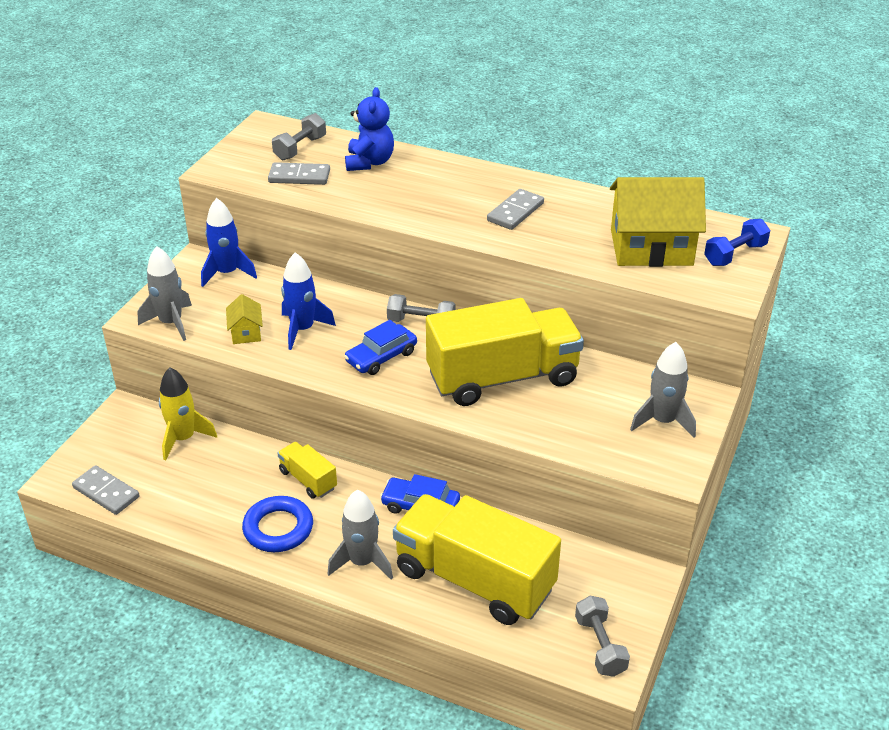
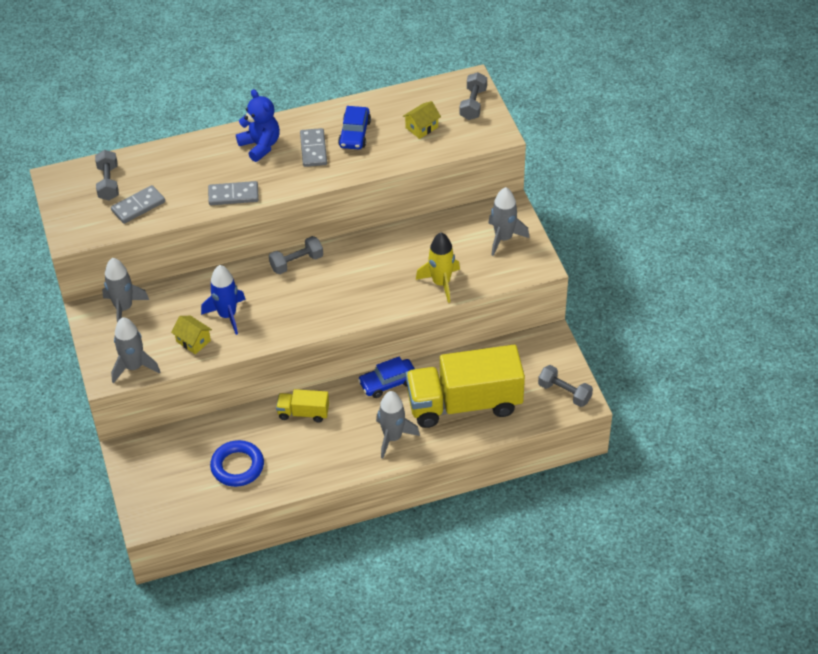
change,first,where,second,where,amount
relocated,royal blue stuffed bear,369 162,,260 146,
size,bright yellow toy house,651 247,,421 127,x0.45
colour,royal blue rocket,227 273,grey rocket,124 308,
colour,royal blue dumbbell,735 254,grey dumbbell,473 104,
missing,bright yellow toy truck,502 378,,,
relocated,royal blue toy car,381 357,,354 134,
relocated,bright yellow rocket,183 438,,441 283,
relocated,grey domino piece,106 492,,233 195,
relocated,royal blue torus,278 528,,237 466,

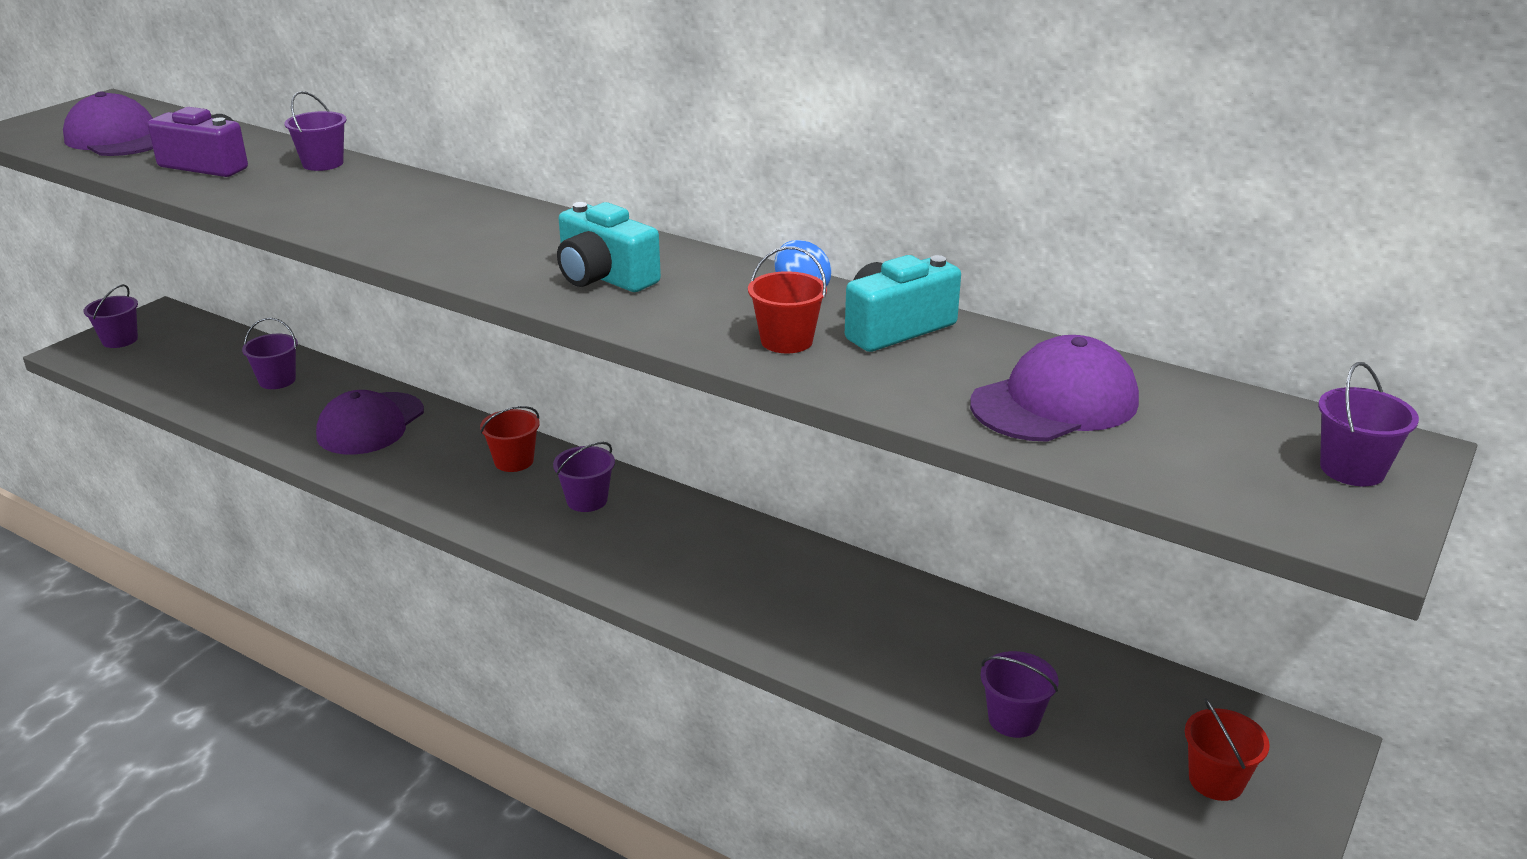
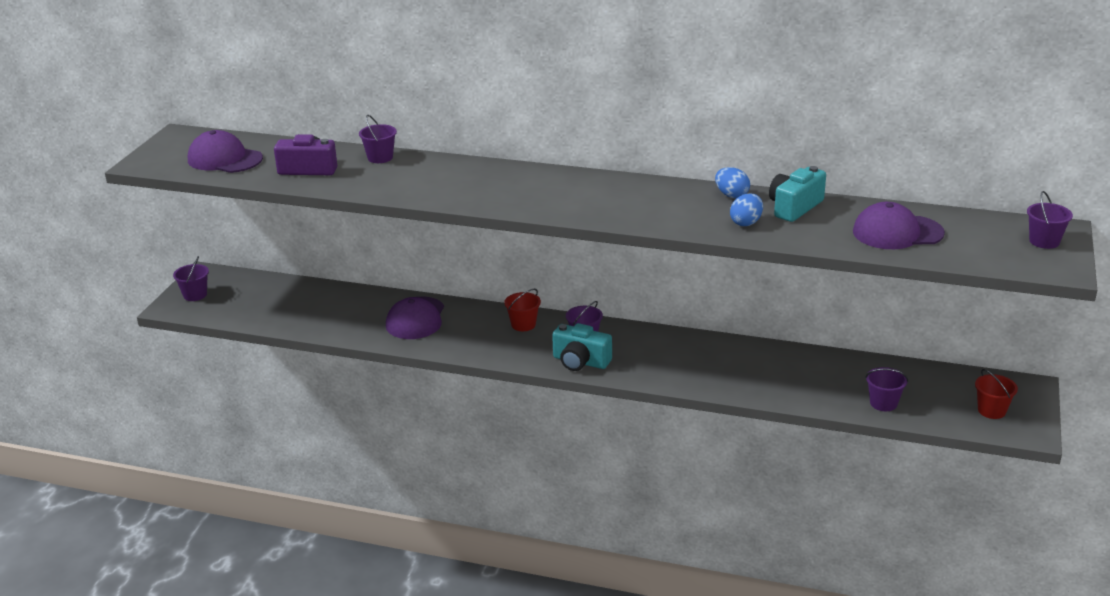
change,first,where,second,where,amount
relocated,aqua photo camera,604 277,,580 361,
exchanged,red sand bucket,786 341,royal blue egg,746 223,
missing,royal purple sand bucket,277 380,,,
spun,royal purple baseball cap,1055 403,,897 232,135 degrees counterclockwise

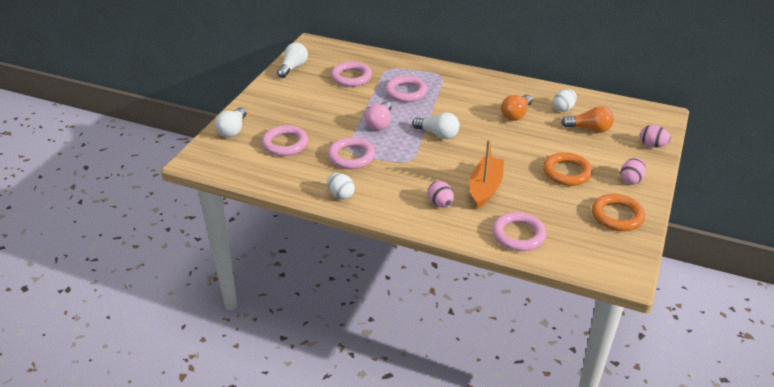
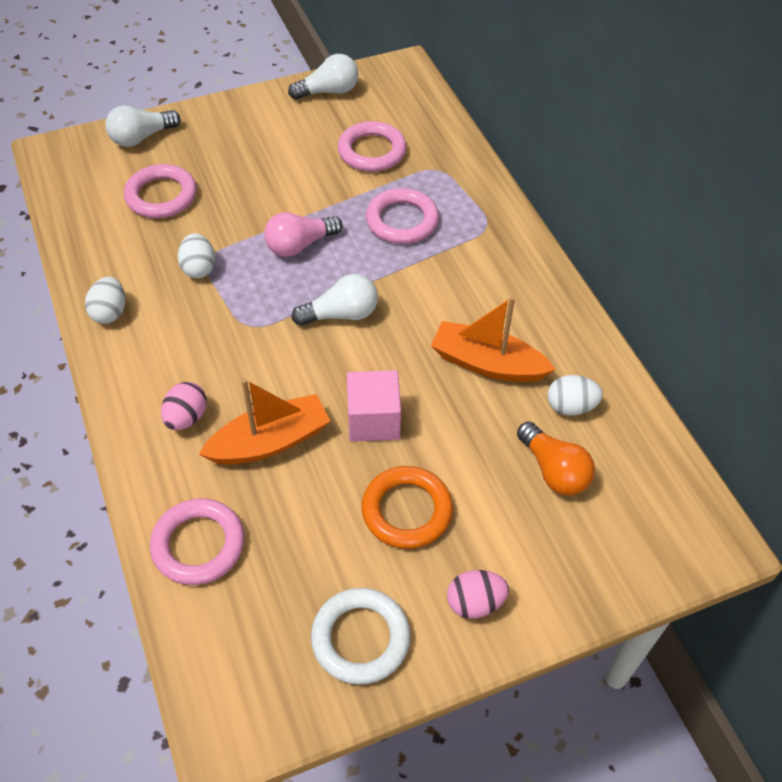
change,first,where,second,where,amount
exchanged,orange-coloured lightbulb,516 114,orange-coloured sailboat,487 363,
spun,white lightbulb,438 134,,341 314,90 degrees counterclockwise
missing,rose-pink egg,652 145,,,
exchanged,rose-pink torus,351 156,white egg,199 268,
colour,orange-coloured torus,617 216,white torus,360 638,
appeared,,,rose-pink solid cube,373 420,

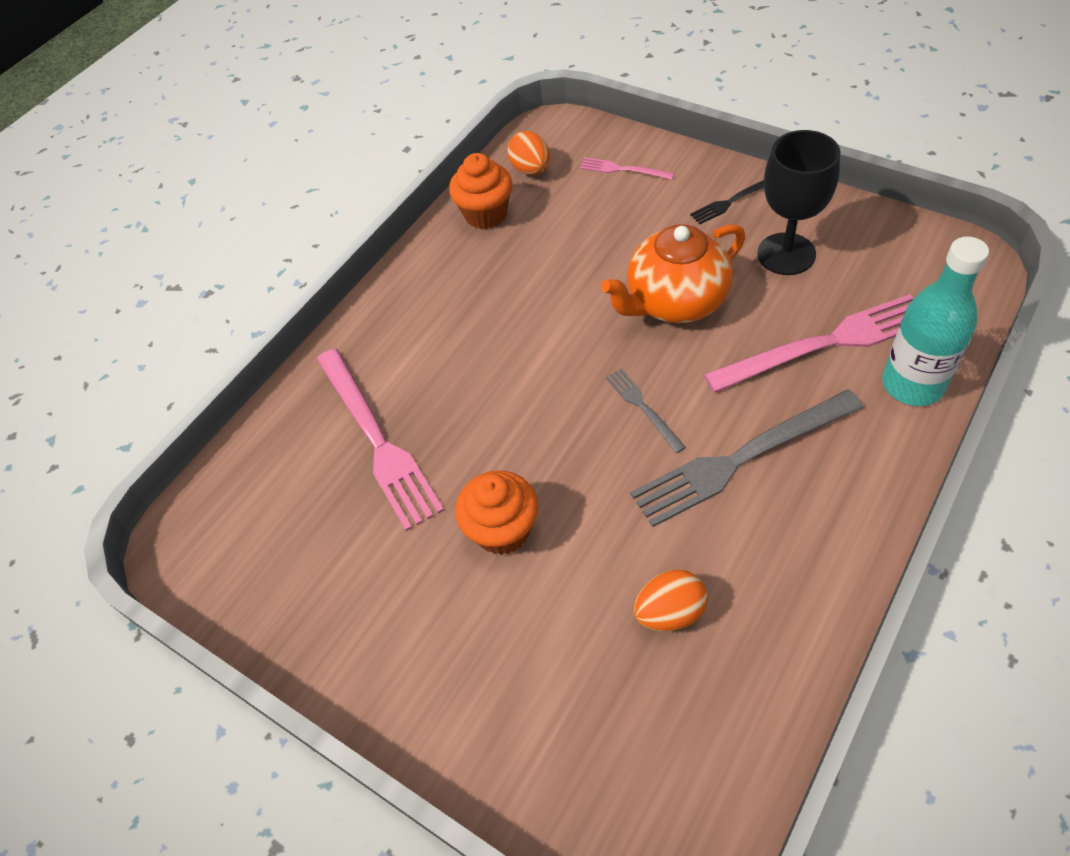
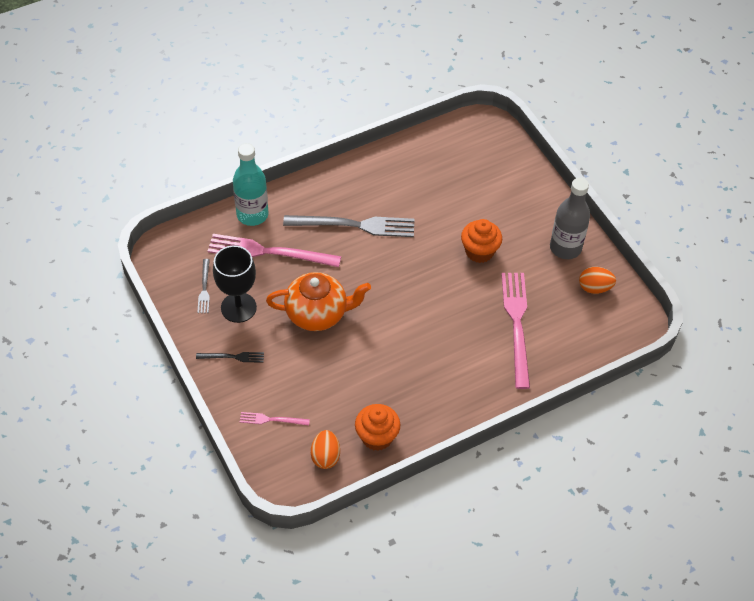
change,first,where,second,where,amount
spun,rose-pink fork,623 169,,271 419,135 degrees clockwise
relocated,grey fork,643 407,,204 288,
relocated,orange-coloured egg,670 612,,594 288,
appeared,,,grey drink bottle,565 248,

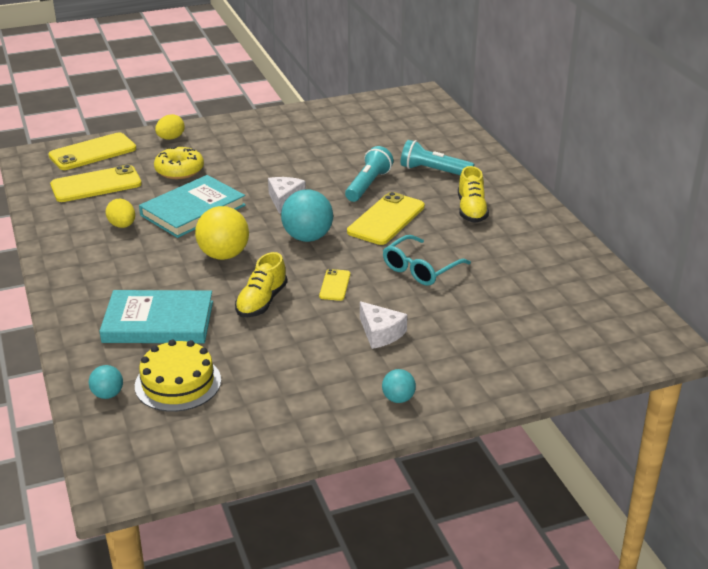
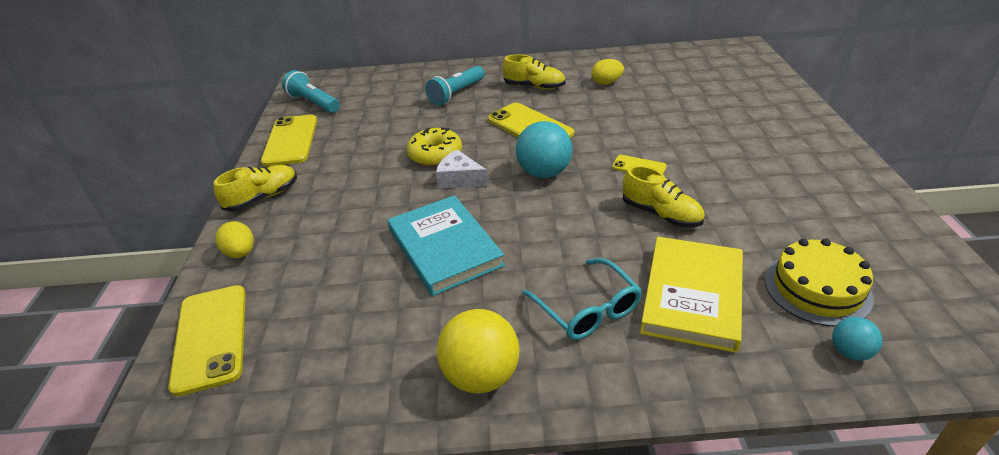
change,first,where,second,where,amount
relocated,aqua torch,368 185,,313 103,
relocated,bright yellow donut,179 170,,435 155,
relocated,bright yellow phone,96 185,,290 140,
relocated,bright yellow egg,122 225,,606 83,
relocated,bright yellow sphere,224 255,,481 375,
relocated,aqua glasses,420 269,,587 309,
colour,aqua book,158 322,bright yellow book,692 296,
missing,white piece of cheese,380 333,,,
missing,aqua sphere,398 399,,,
appeared,,,bright yellow lace-up shoe,263 197,

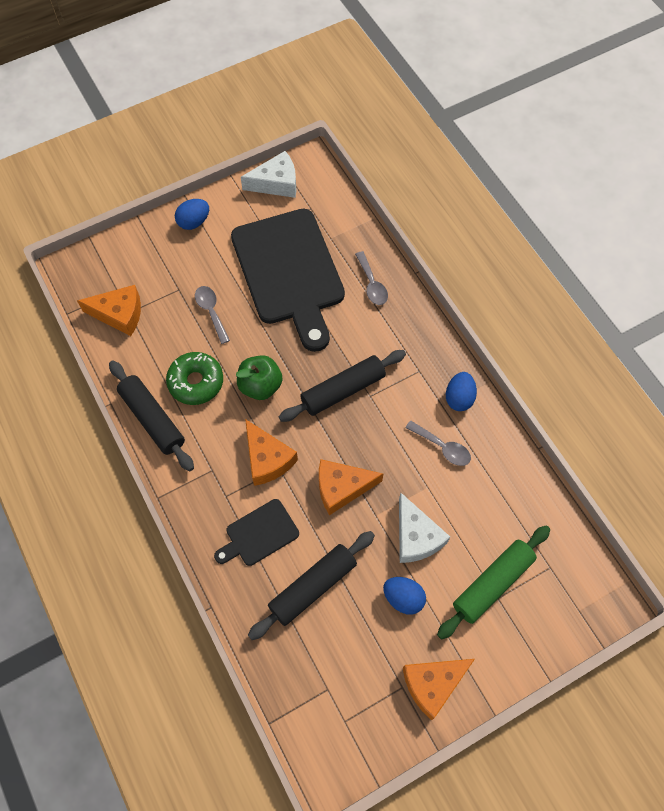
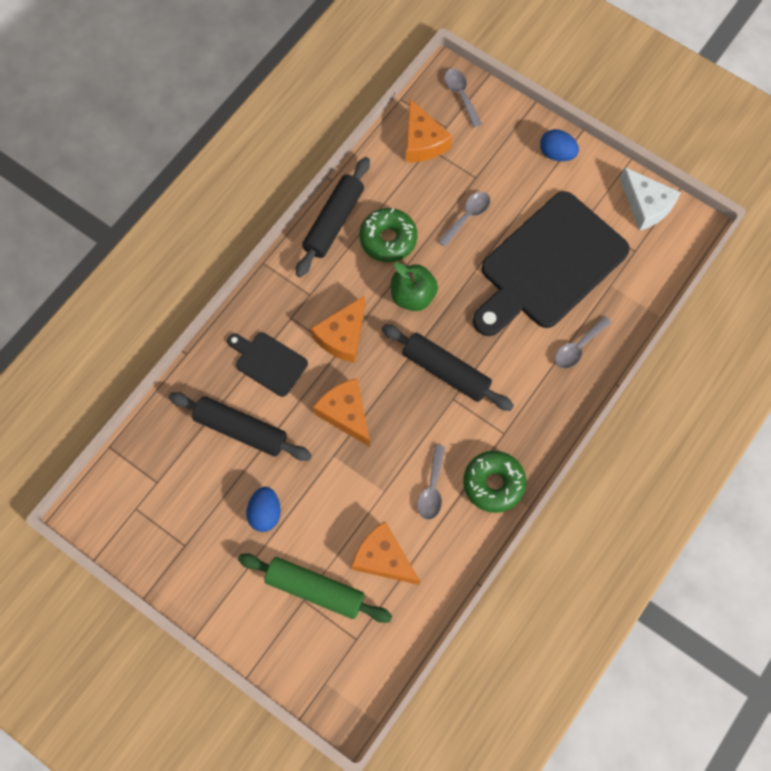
change,first,where,second,where,amount
exchanged,royal blue egg,459 398,leaf-green donut,493 484,
missing,white piece of cheese,416 537,,,
relocated,orange-coloured piece of cheese,433 684,,383 558,
appeared,,,grey tablespoon,461 95,

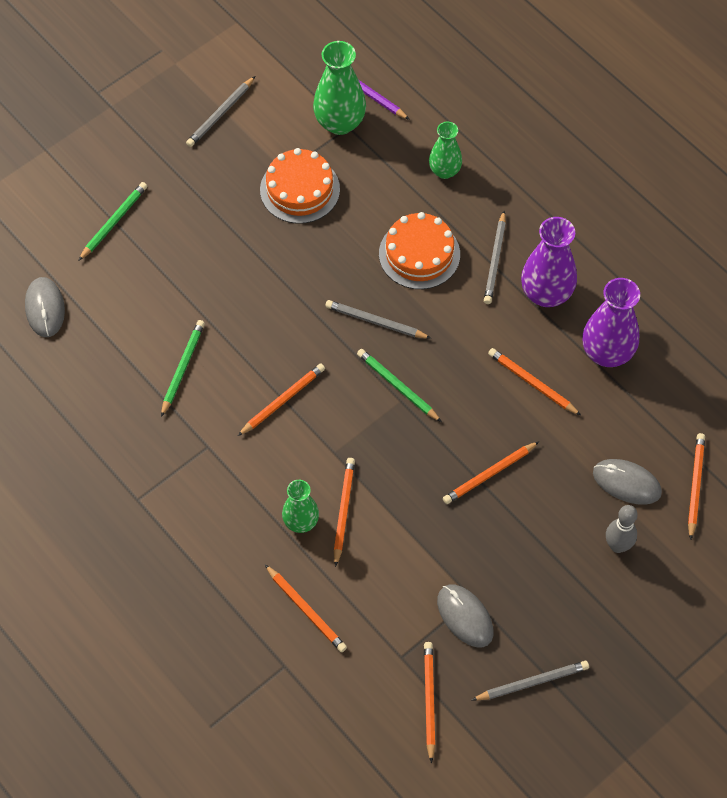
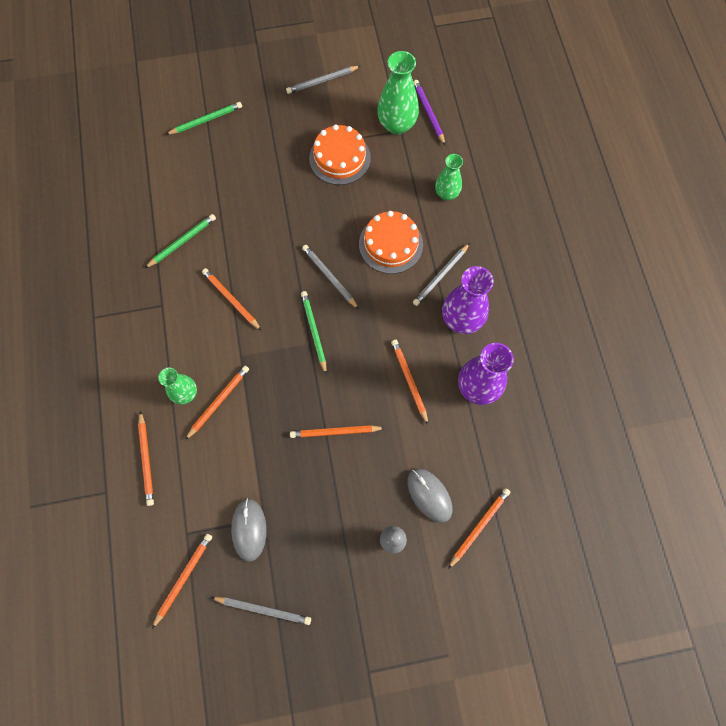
change,first,where,second,where,amount
missing,grey PC mouse,45 308,,,
spun,orange-coloured lead pencil,283 400,,231 299,120 degrees counterclockwise

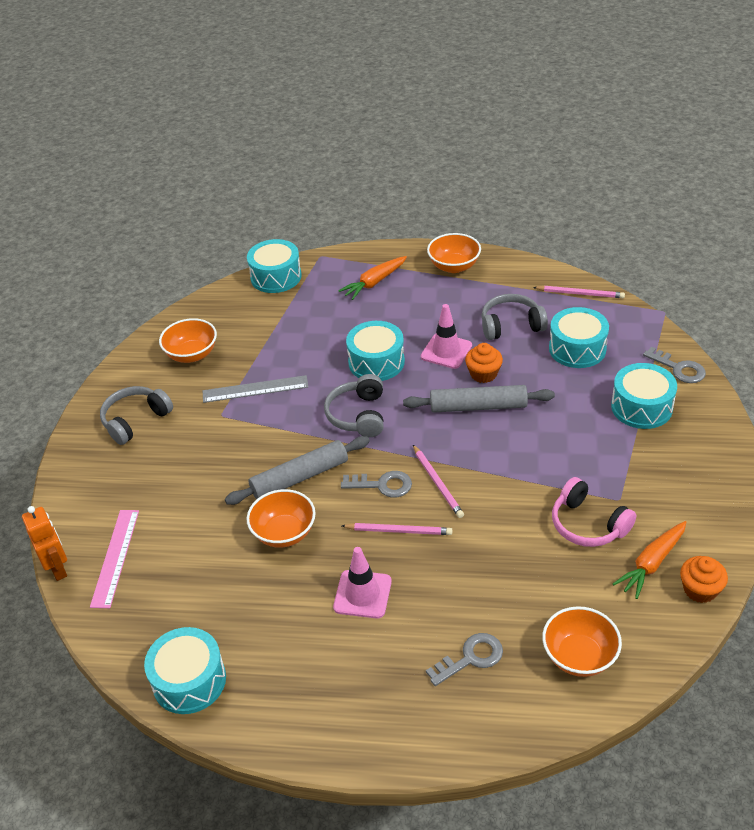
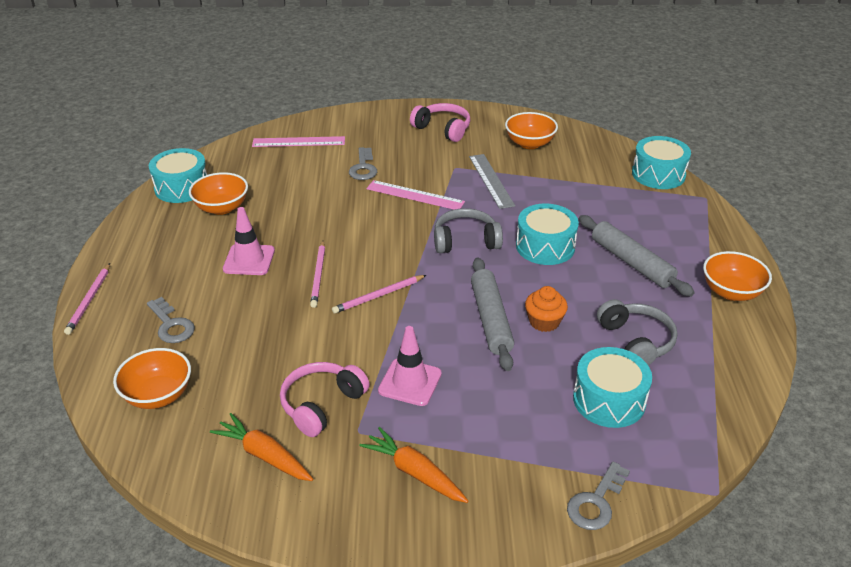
change,first,where,second,where,amount
relocated,orange-coloured carrot,374 283,,414 472,
relocated,rose-pink lead pencil,580 293,,89 300,
relocated,rose-pink traffic cone,446 351,,410 382,
missing,aqua toy drum,641 407,,,
colour,grey headphones,135 420,rose-pink headphones,443 129,
relocated,grey rolling pin,300 478,,631 262,
relocated,grey door key,382 485,,363 168,
relocated,orange-coloured bowl,284 533,,222 208,
missing,orange-coloured robot,58 568,,,
missing,orange-coloured fairy cake,700 589,,,
appeared,,,rose-pink measuring stick,415 195,

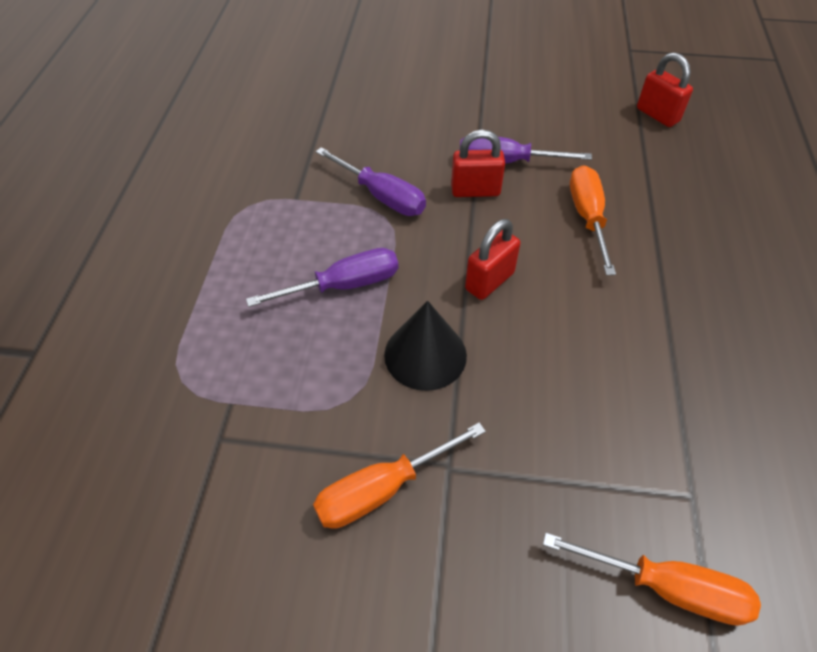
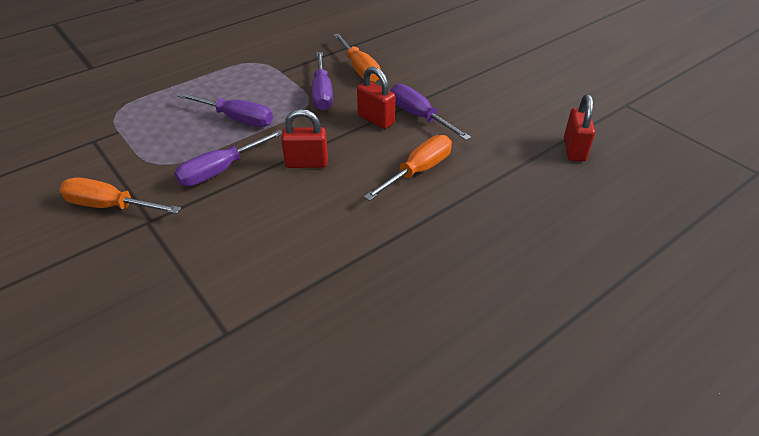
change,first,where,second,where,amount
exchanged,jet-black cone shape,425 355,royal purple screwdriver,220 171,
relocated,orange-coloured screwdriver,668 588,,360 69,

